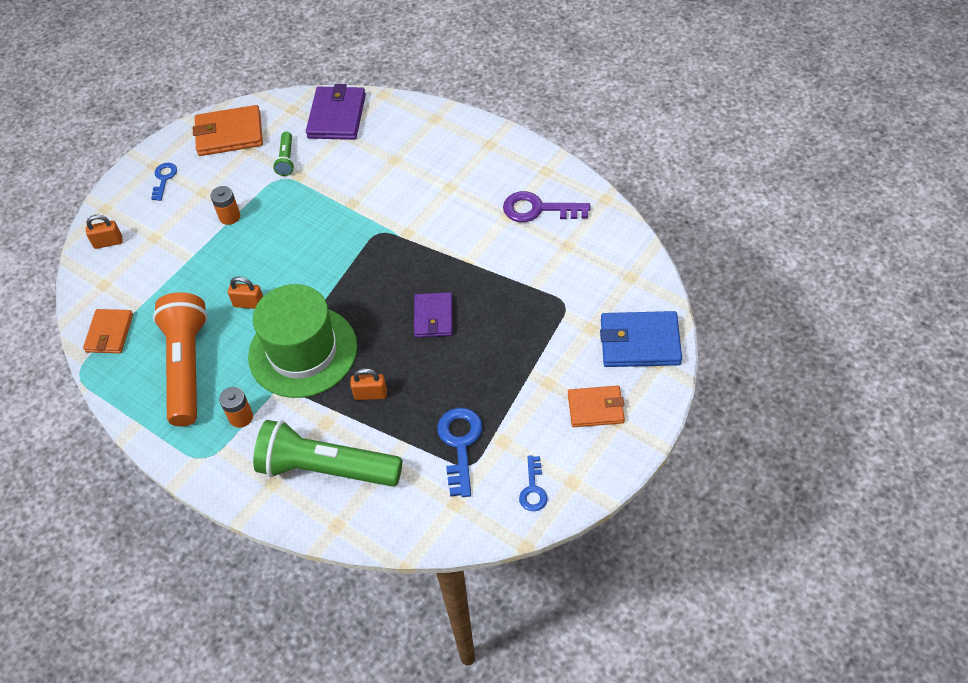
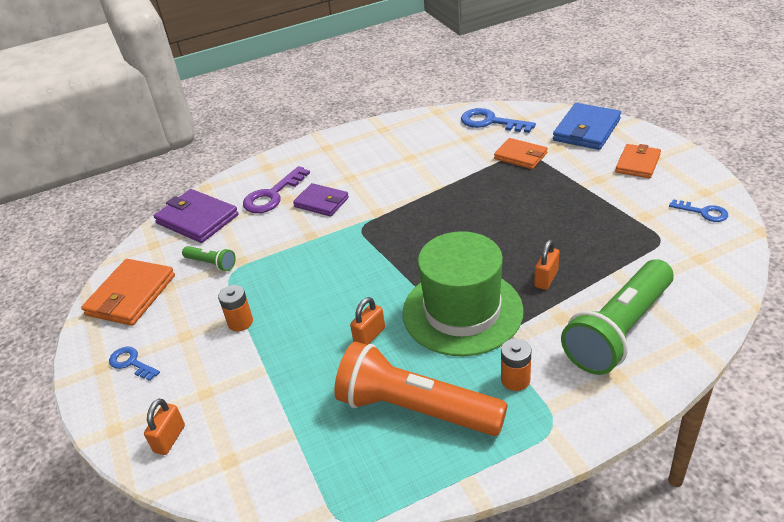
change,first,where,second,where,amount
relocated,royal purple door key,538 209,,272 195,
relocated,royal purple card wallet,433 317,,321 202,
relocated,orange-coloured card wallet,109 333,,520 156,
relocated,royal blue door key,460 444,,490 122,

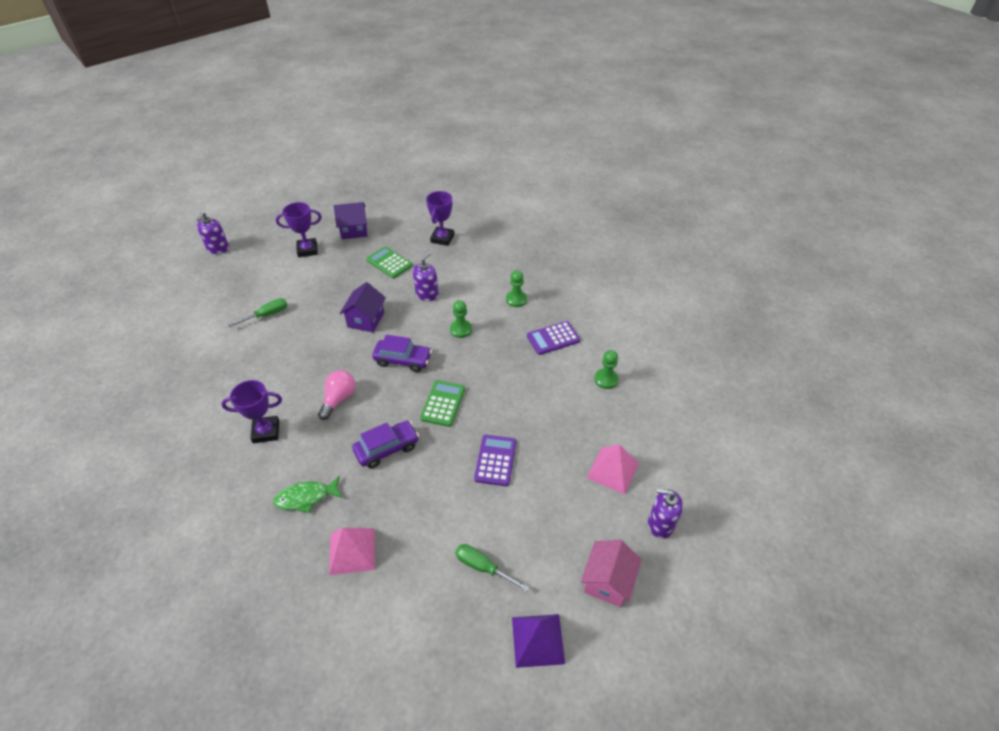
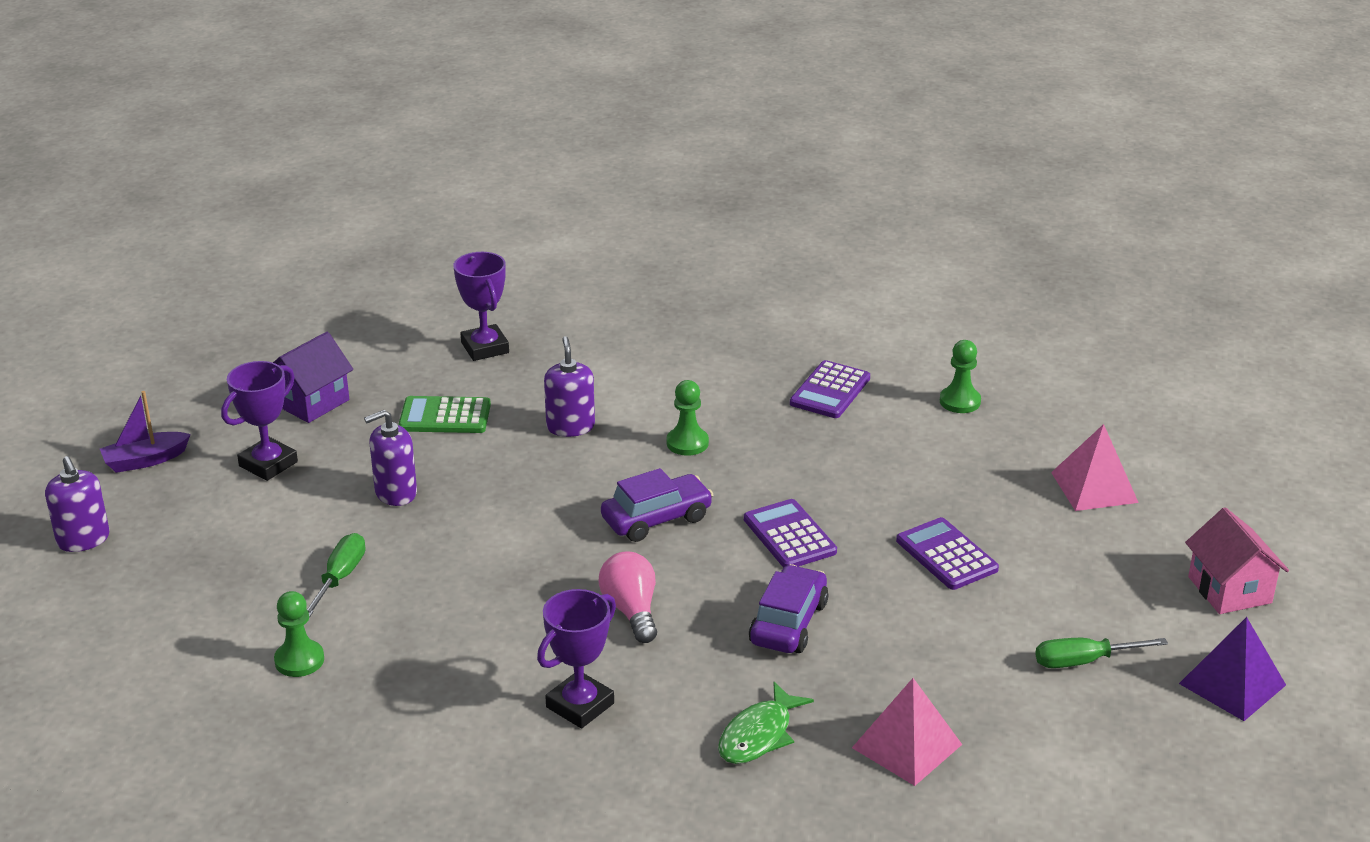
change,first,where,second,where,amount
relocated,leaf-green game pawn,516 299,,299 660,
missing,royal purple toy house,366 320,,,
colour,leaf-green pocket calculator,443 403,royal purple pocket calculator,789 535,
relocated,royal purple soap dispenser,660 524,,395 493,
appeared,,,royal purple sailboat,145 460,

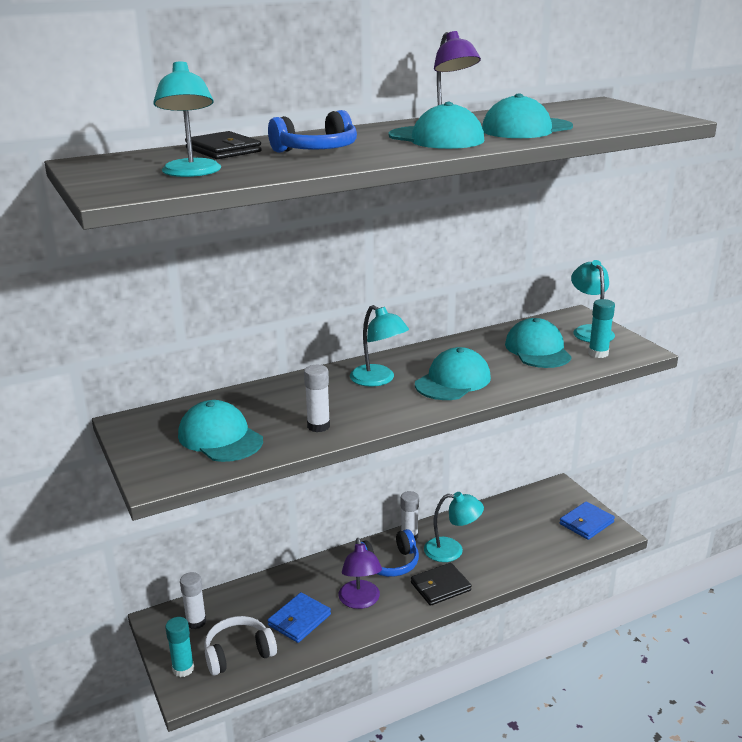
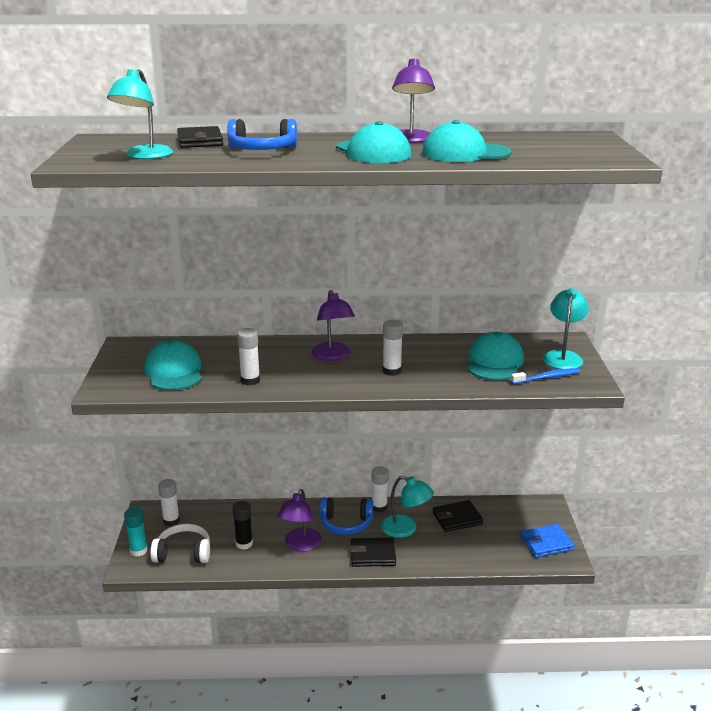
change,first,where,second,where,amount
exchanged,aqua glue,598 353,royal blue tooth brush,547 377,
colour,aqua desk lamp,378 380,royal purple desk lamp,333 356,
exchanged,aqua baseball cap,453 381,white glue,392 371,
exchanged,royal blue card wallet,299 620,jet-black glue,244 544,
appeared,,,jet-black card wallet,457 518,

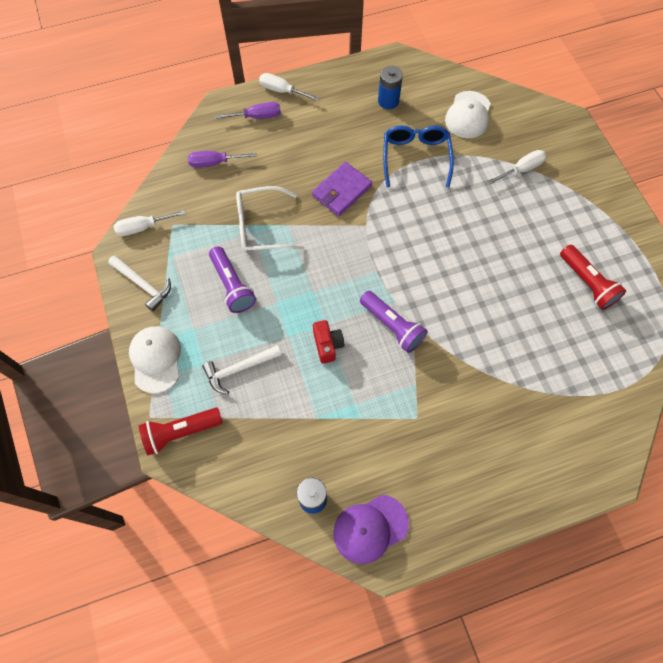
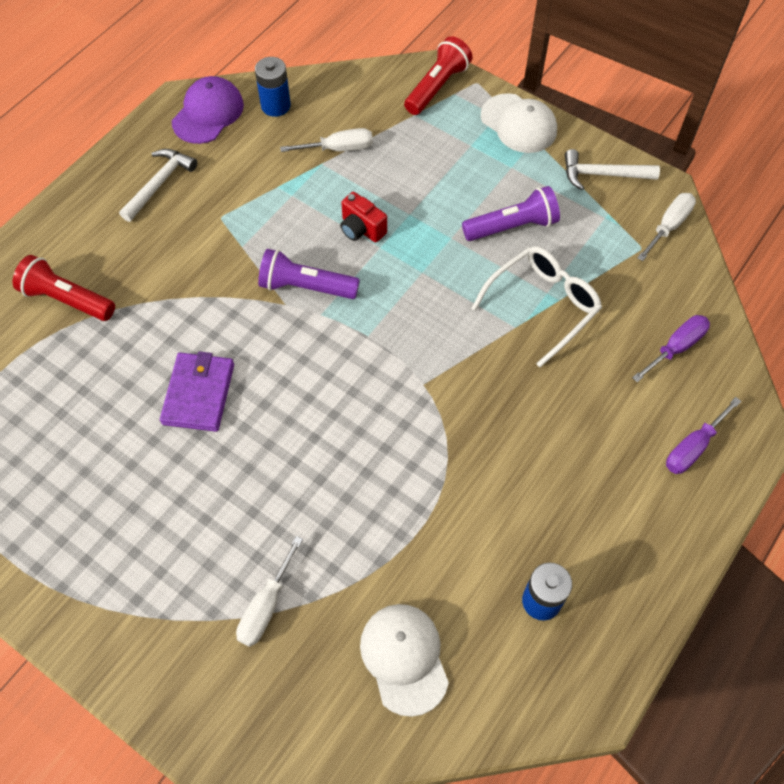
change,first,where,second,where,amount
relocated,white screwdriver,282 91,,339 149,
missing,royal blue glasses,415 157,,,
relocated,royal purple card wallet,342 191,,198 394,
relocated,red torch,587 283,,67 299,
spun,royal purple torch,232 286,,512 226,135 degrees clockwise
relocated,white claw hammer,239 369,,159 184,

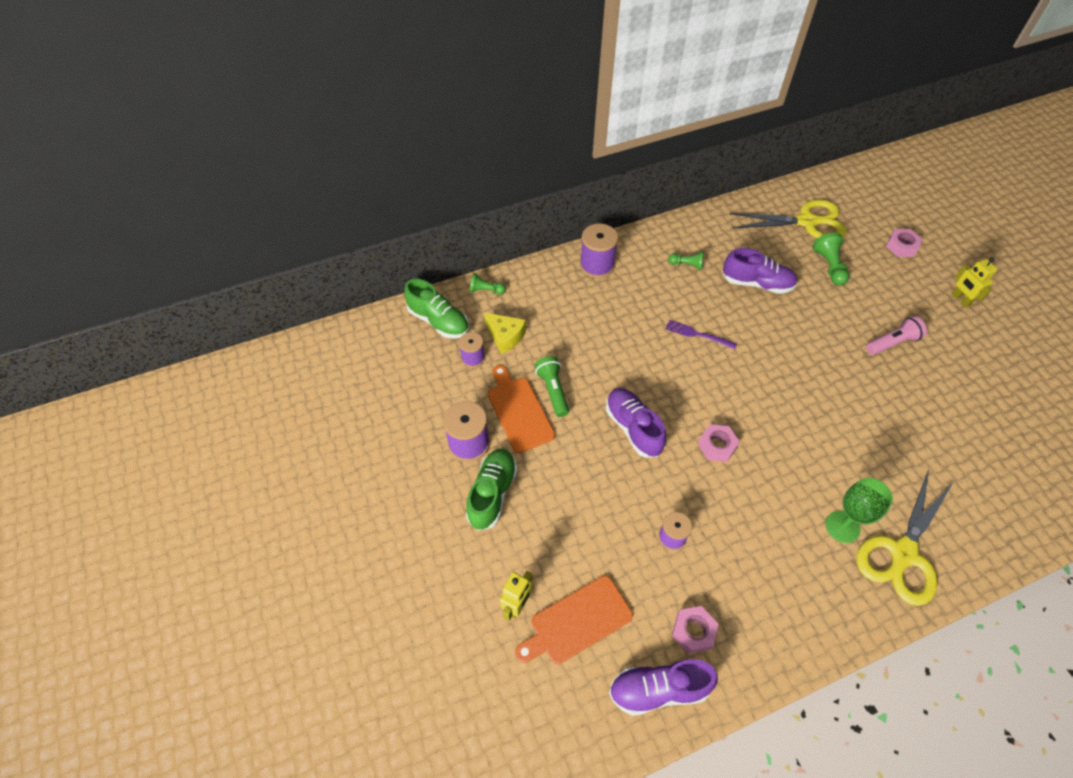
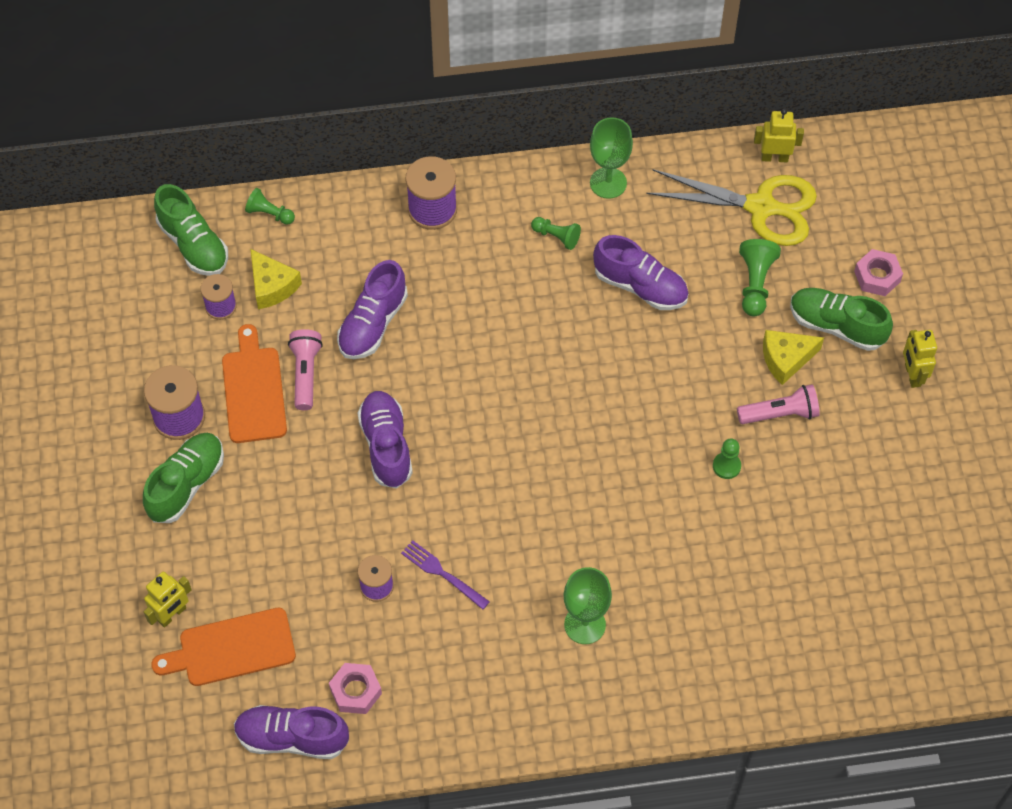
change,first,where,second,where,amount
relocated,royal purple fork,697 335,,442 574,
colour,leaf-green torch,552 390,rose-pink torch,305 374,
missing,rose-pink hex nut,717 446,,,
missing,bright yellow scissors,903 554,,,
appeared,,,bright yellow robot,774 157,
appeared,,,leaf-green chalice,608 183,
appeared,,,royal purple lace-up shoe,373 324,
appeared,,,leaf-green lace-up shoe,836 326,
appeared,,,bright yellow piece of cheese,786 359,
appeared,,,leaf-green game pawn,726 466,

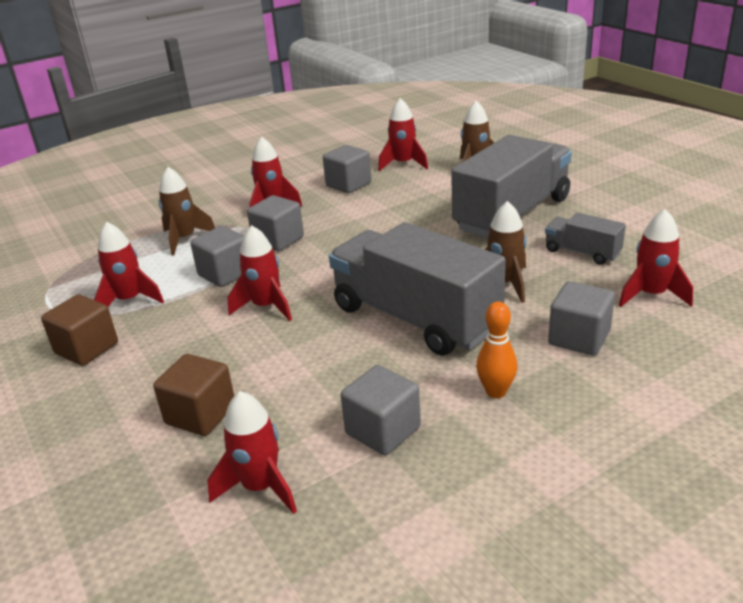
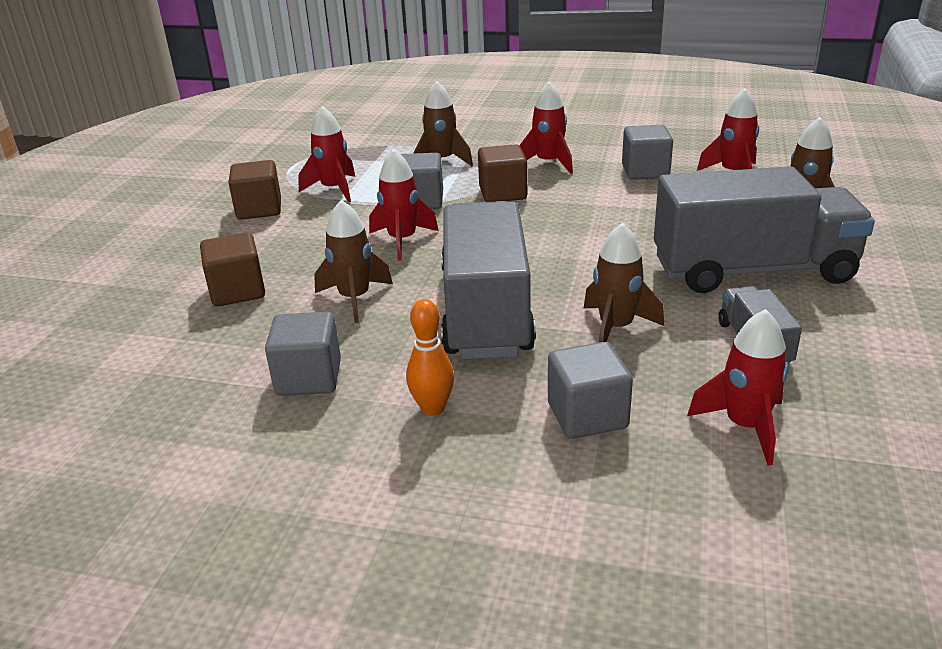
change,first,where,second,where,amount
colour,grey solid cube,278 240,dark brown solid cube,503 193,
missing,red rocket,260 487,,,
appeared,,,dark brown rocket,354 299,

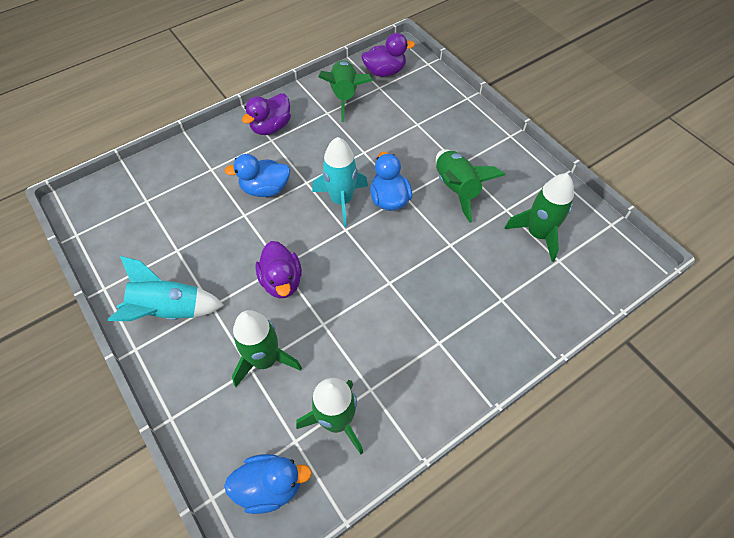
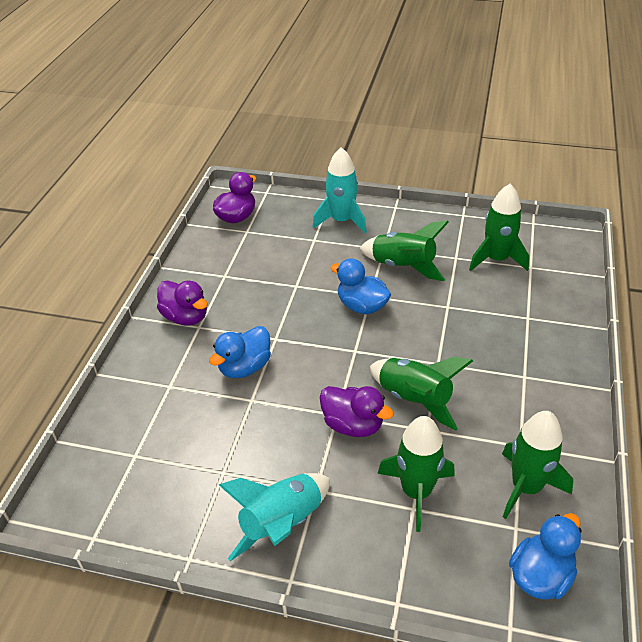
change,first,where,second,where,amount
relocated,leaf-green rocket,344 96,,414 399,
spun,royal purple rubber duck,271 127,,186 317,45 degrees counterclockwise
relocated,aqua rocket,341 200,,341 221,

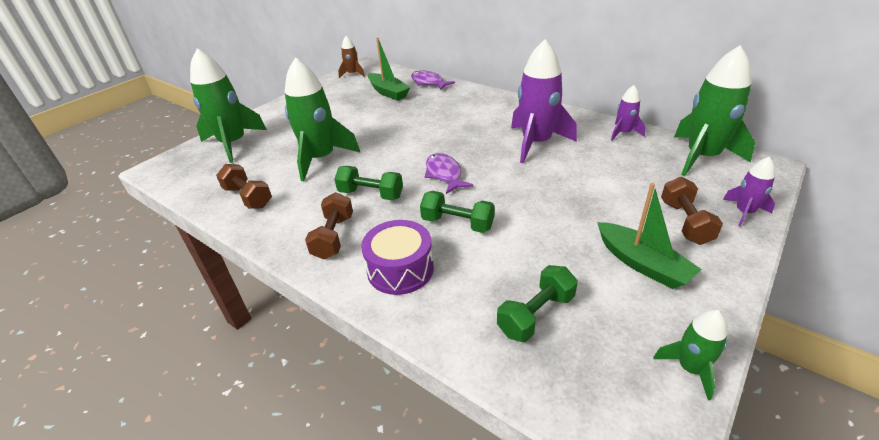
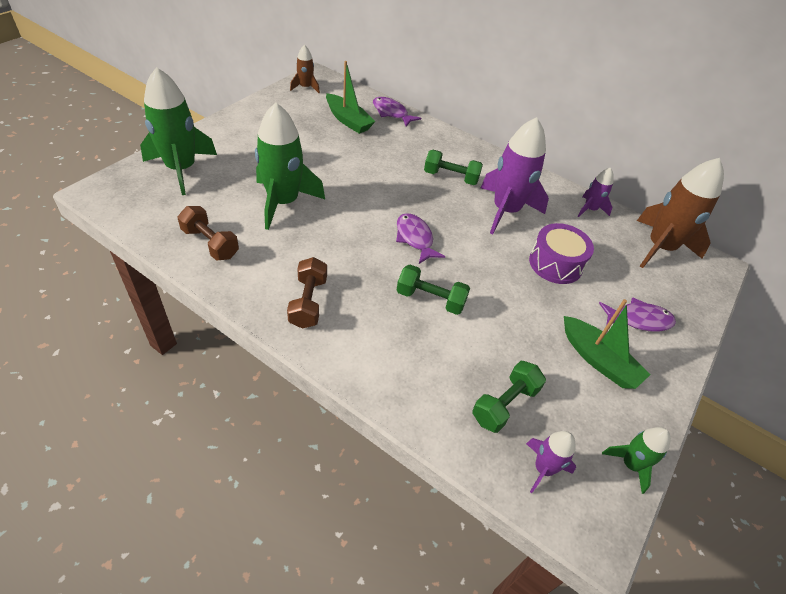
change,first,where,second,where,amount
colour,leaf-green rocket,702 157,dark brown rocket,660 247,
relocated,royal purple rocket,744 212,,543 468,
relocated,leaf-green dumbbell,371 194,,451 177,
exchanged,dark brown dumbbell,685 222,royal purple toy fish,639 320,
relocated,royal purple toy drum,400 269,,555 264,

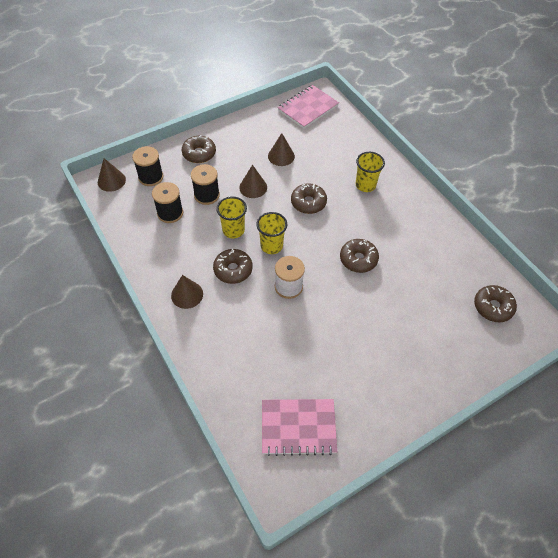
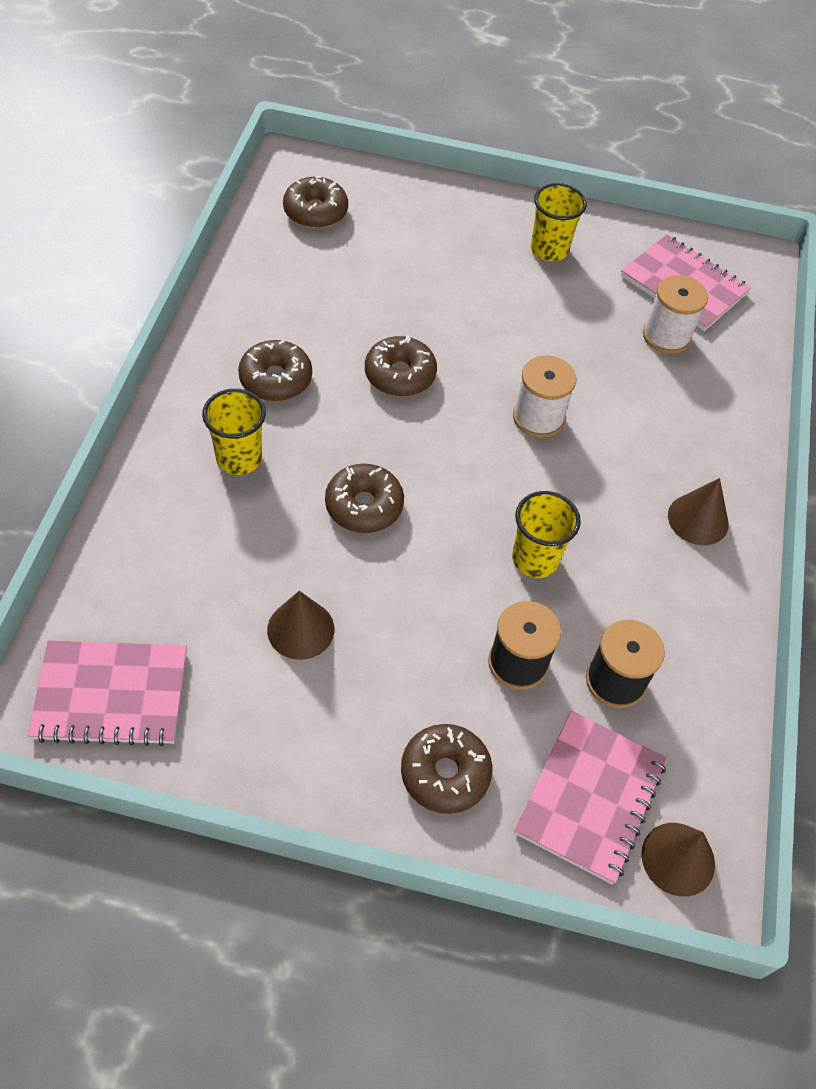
change,first,where,second,where,amount
exchanged,jet-black spool,151 177,rose-pink exercise book,590 797,
missing,dark brown cone shape,253 187,,,
relocated,bright yellow tumbler,271 246,,549 250,
relocated,dark brown donut,233 270,,276 379,
appeared,,,white spool,666 336,

